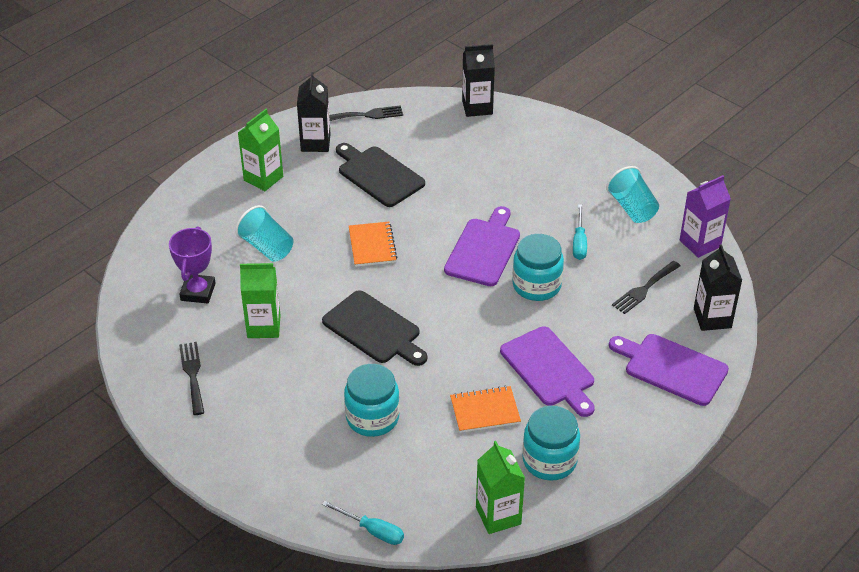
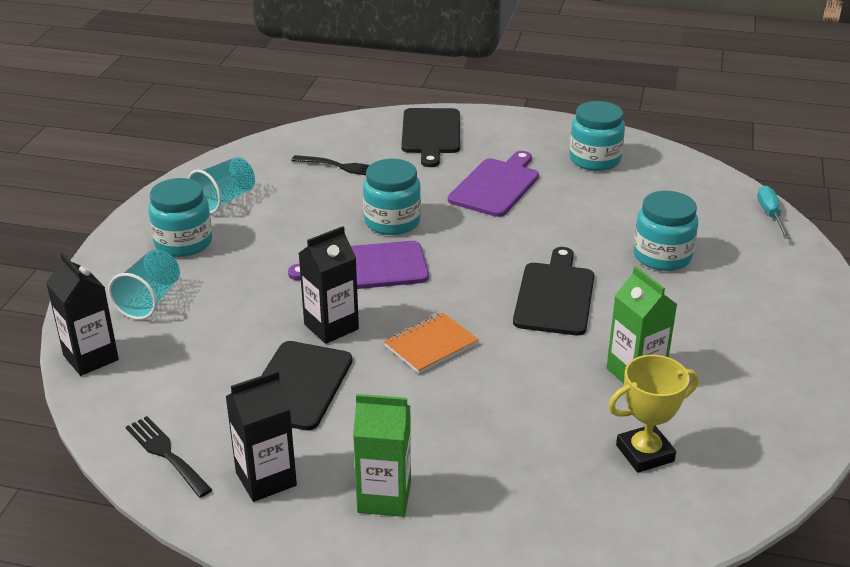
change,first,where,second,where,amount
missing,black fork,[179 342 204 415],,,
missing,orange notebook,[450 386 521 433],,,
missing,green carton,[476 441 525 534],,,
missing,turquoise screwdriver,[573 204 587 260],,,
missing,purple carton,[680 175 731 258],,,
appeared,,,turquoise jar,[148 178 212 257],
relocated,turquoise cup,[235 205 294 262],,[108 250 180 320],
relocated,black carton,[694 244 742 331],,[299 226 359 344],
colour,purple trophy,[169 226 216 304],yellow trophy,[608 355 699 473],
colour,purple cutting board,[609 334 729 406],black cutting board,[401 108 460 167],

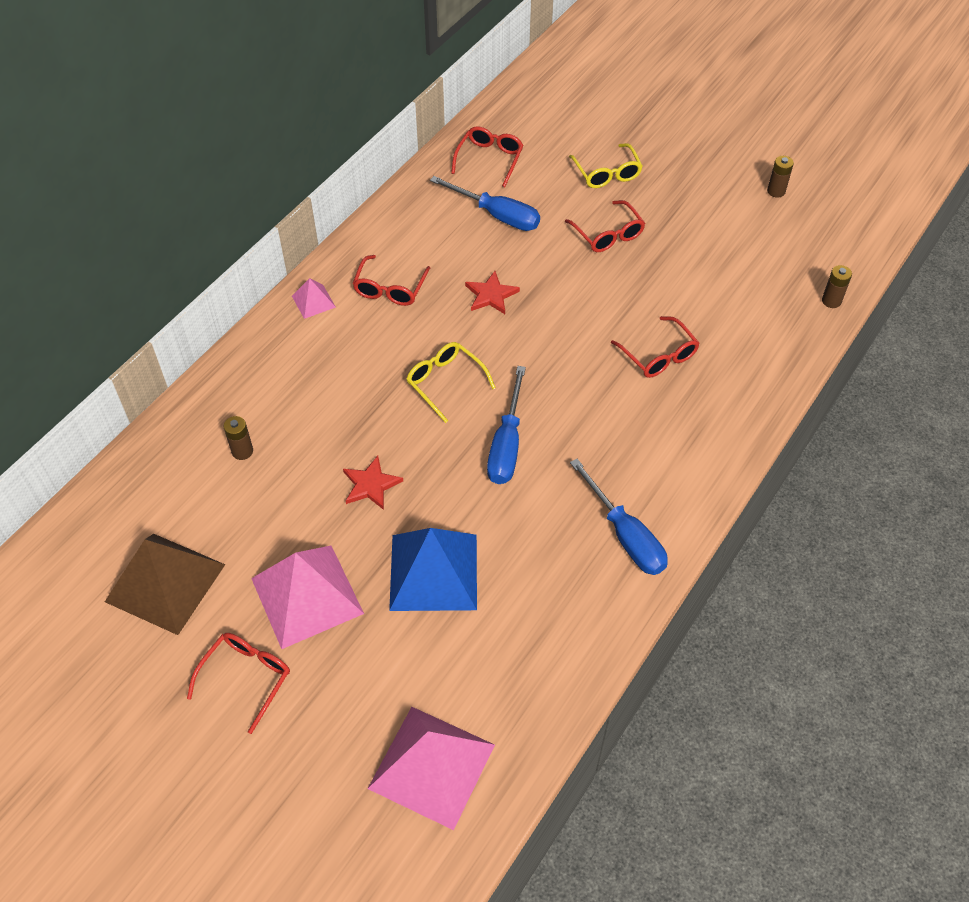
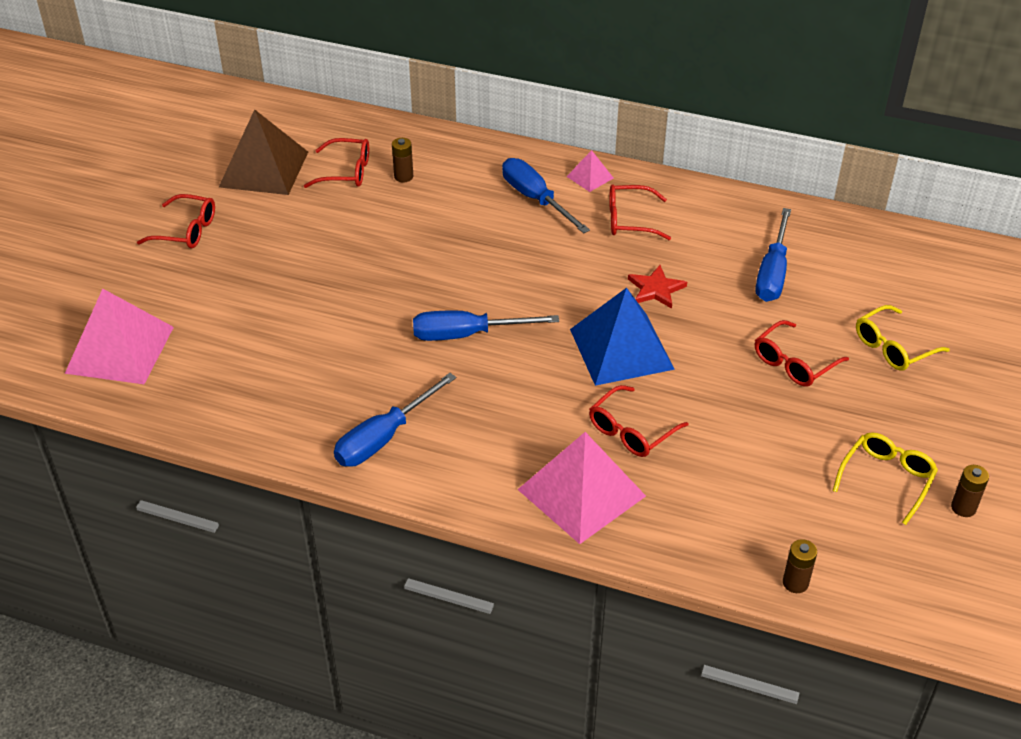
change,first,where,second,where,amount
missing,red star,[343 456 403 510],,,
appeared,,,blue screwdriver,[502 158 590 234],
relocated,pink pyramid,[251 546 364 649],,[517 432 646 544],
relocated,blue pyramid,[389 528 477 611],,[570 288 675 386],
relocated,yellow glasses,[406 342 496 423],,[833 432 938 525],
relocated,red glasses,[451 126 524 187],,[304 138 369 188],

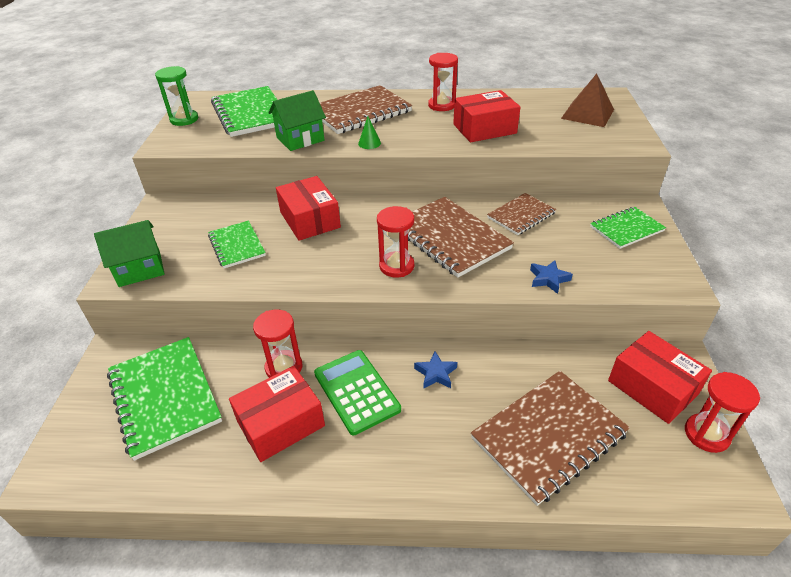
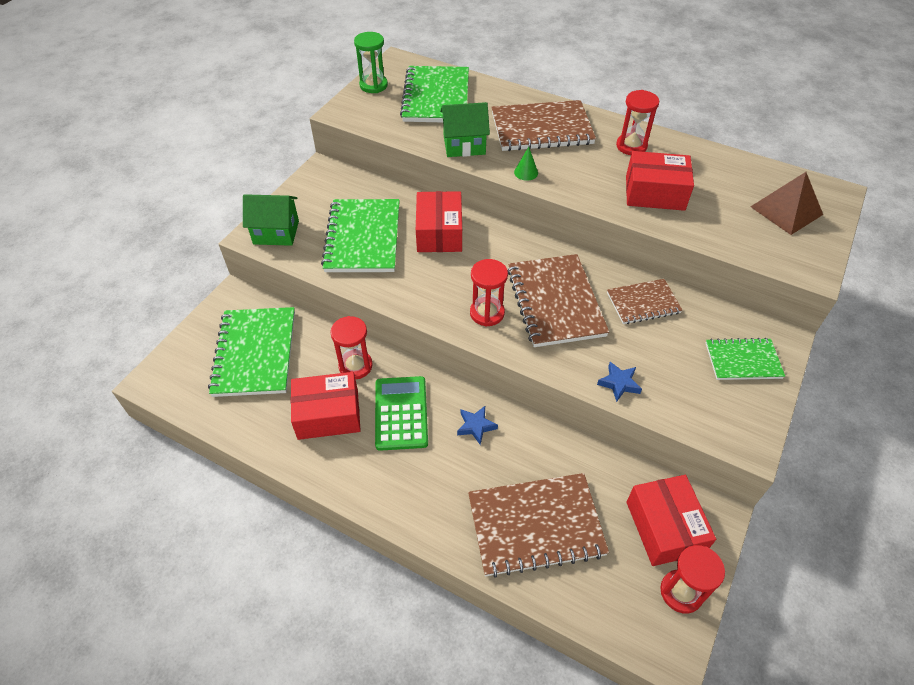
change,first,where,second,where,amount
size,green notebook,[208 221 266 268],,[321 199 400 272],x1.70

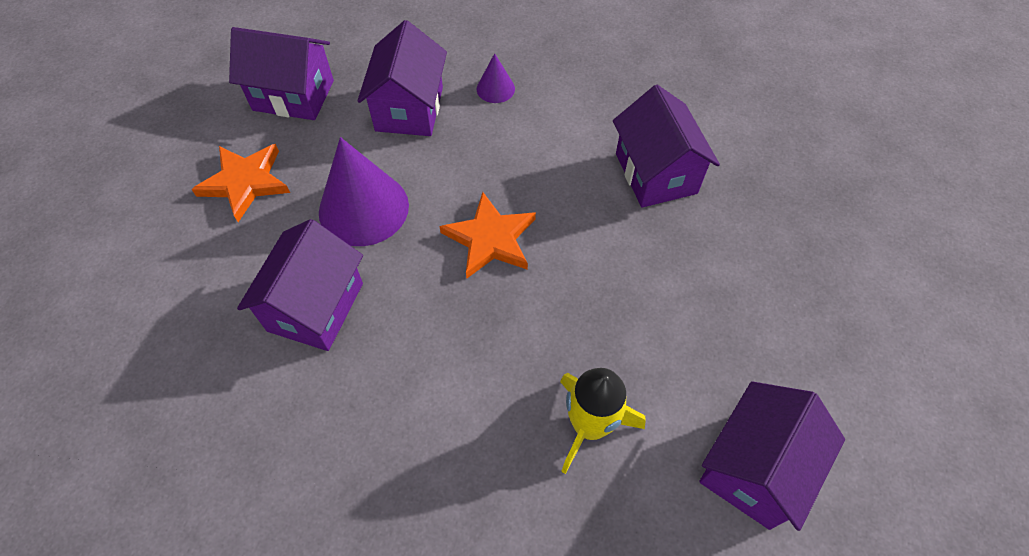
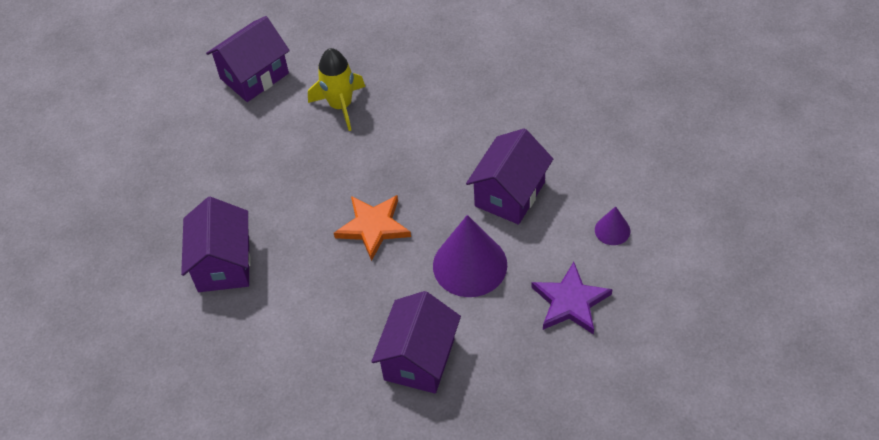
change,first,where,second,where,amount
missing,purple house,[229 27 334 120],,,
relocated,purple cone,[477 53 515 103],,[595 206 630 245],
colour,orange star,[191 144 290 222],purple star,[531 262 613 335],

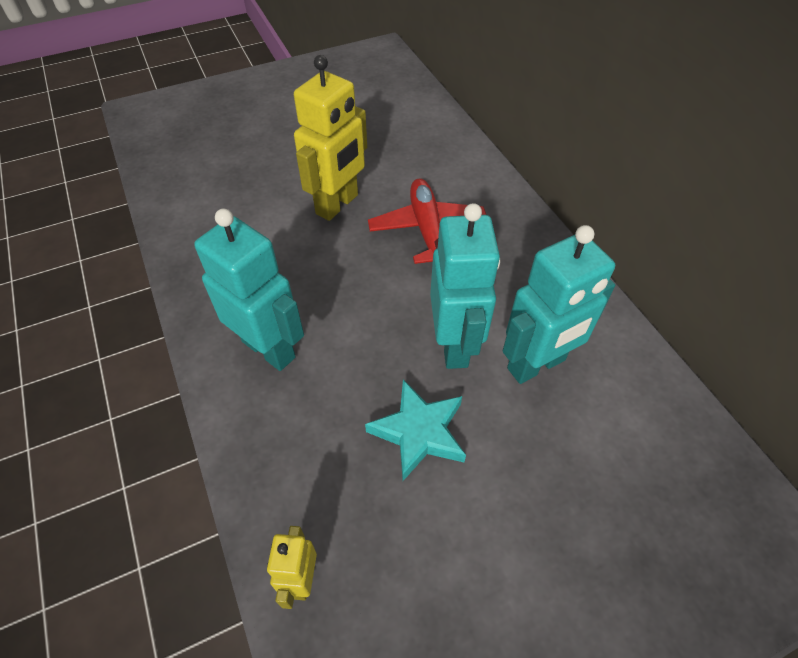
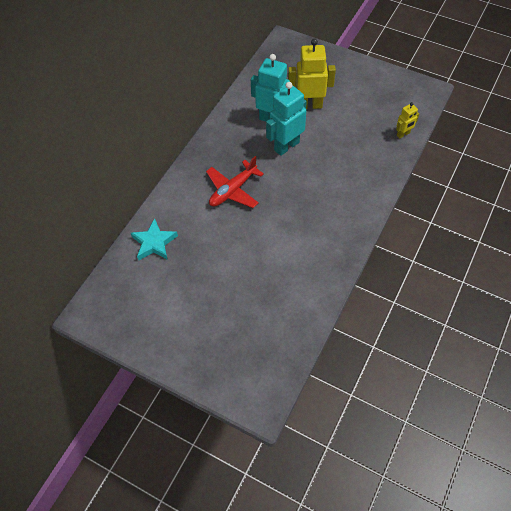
change,first,where,second,where,amount
missing,turquoise robot,[194 209 304 371],,,
relocated,yellow robot,[294 55 367 221],,[288 39 336 109],
relocated,turquoise star,[365 379 466 481],,[131 218 178 260],

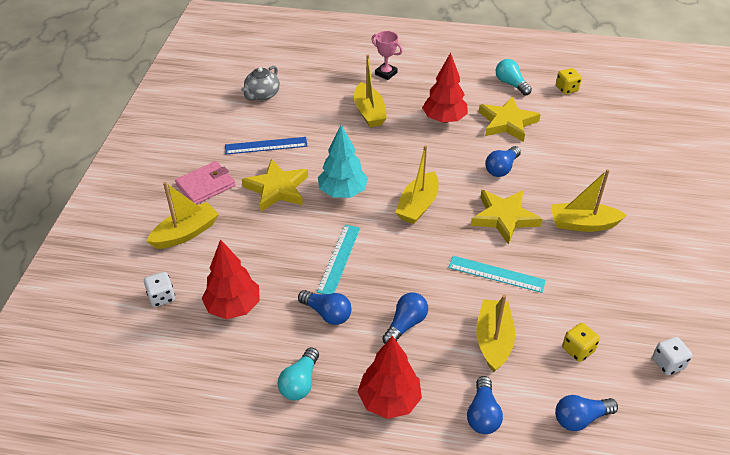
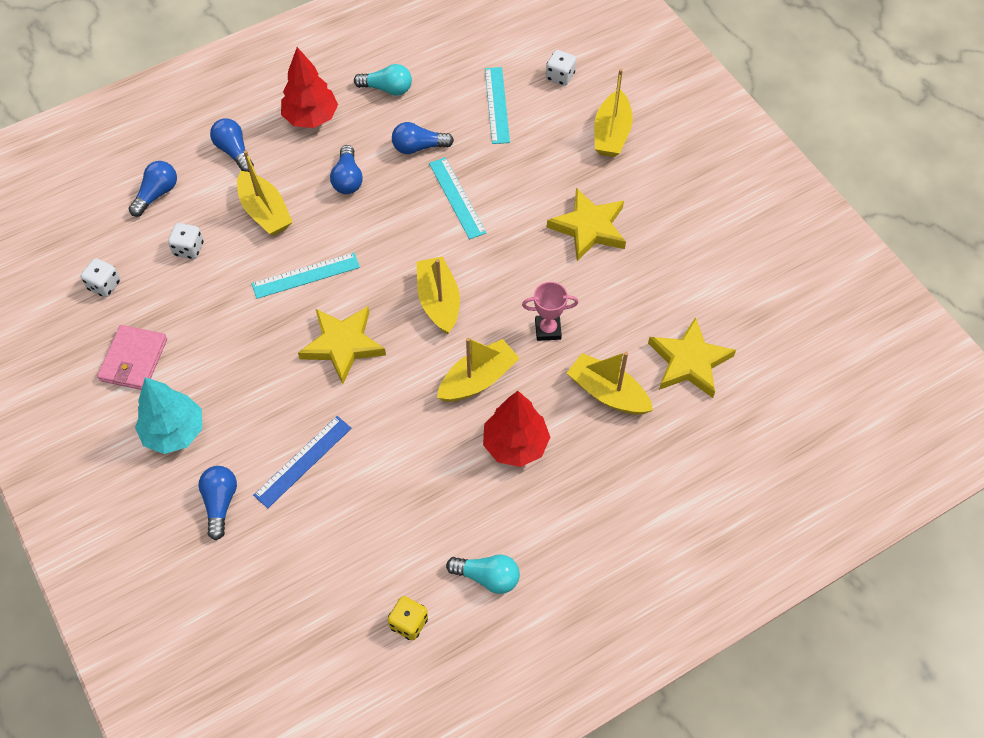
change,first,where,second,where,amount
missing,grey teapot,[241 66 280 101],,,
relocated,pink wallet,[175 161 236 204],,[97 325 167 390],
relocated,blue ruler,[225 137 307 154],,[253 416 352 508],
relocated,turquoise tree,[318 125 368 198],,[135 377 202 454],
relocated,pink trophy,[371 31 403 80],,[522 282 579 341],
relocated,yellow star,[479 96 541 142],,[648 317 736 398],
relocated,blue light bulb,[485 146 521 177],,[198 466 237 540],
relocated,yellow boat,[551 169 627 232],,[437 338 519 402],
exchanged,red tree,[202 239 260 319],turquoise ruler,[485 67 510 144],
colour,yellow dice,[562 323 600 362],white dice,[168 223 203 259],
spun,turquoise light bulb,[277 347 319 400],,[354 64 412 96],120 degrees clockwise

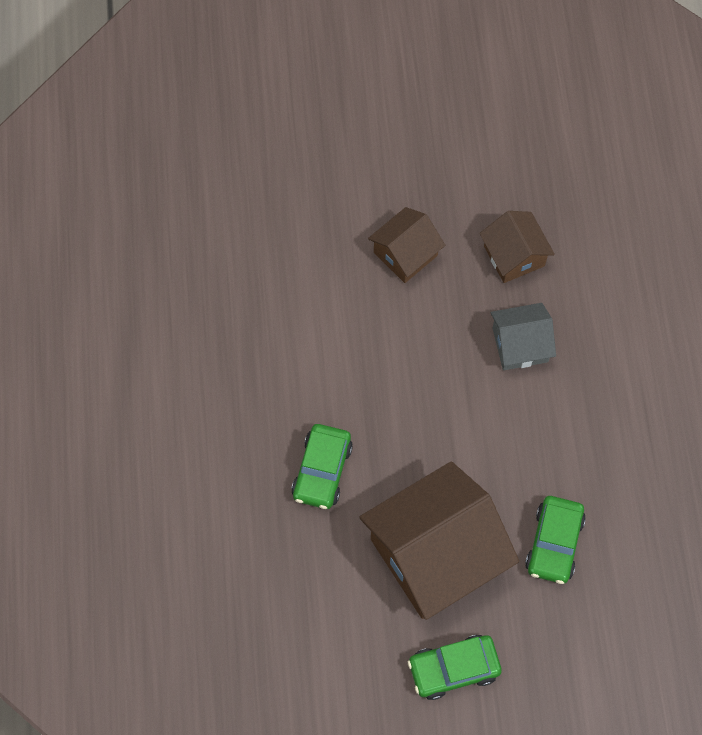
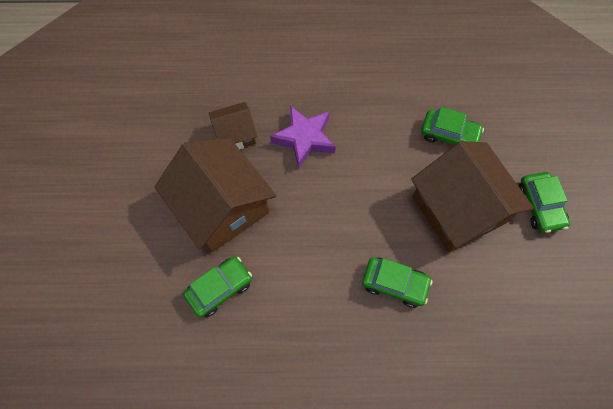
change,first,where,second,where,amount
appeared,,,green car,[183 257 252 317],
exchanged,grey house,[490 303 556 370],purple star,[270 106 336 169],
size,brown house,[368 207 445 283],,[155 138 276 252],x1.94

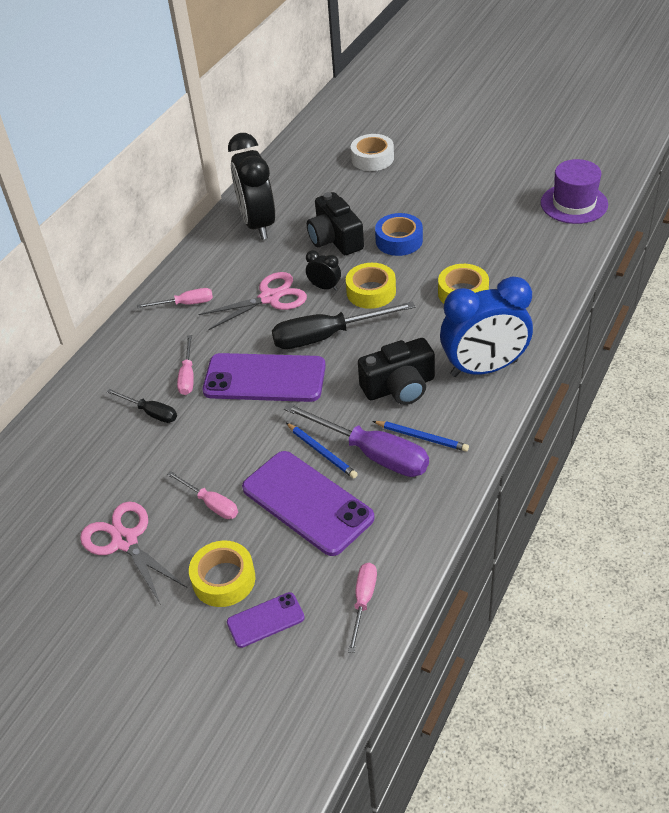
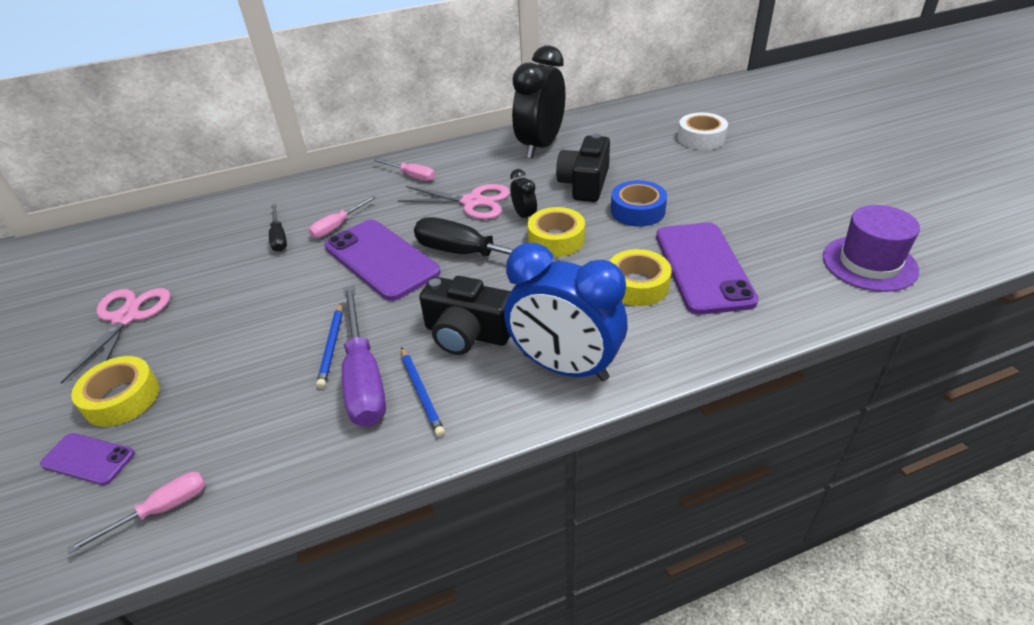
change,first,where,second,where,amount
missing,pink screwdriver,[167 471 238 519],,,
relocated,purple phone,[242 451 375 556],,[656 222 759 315],

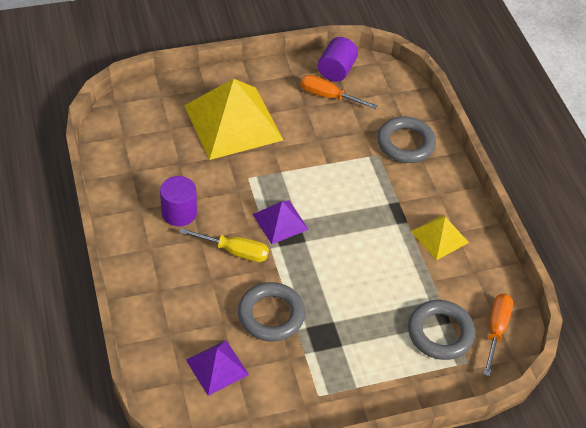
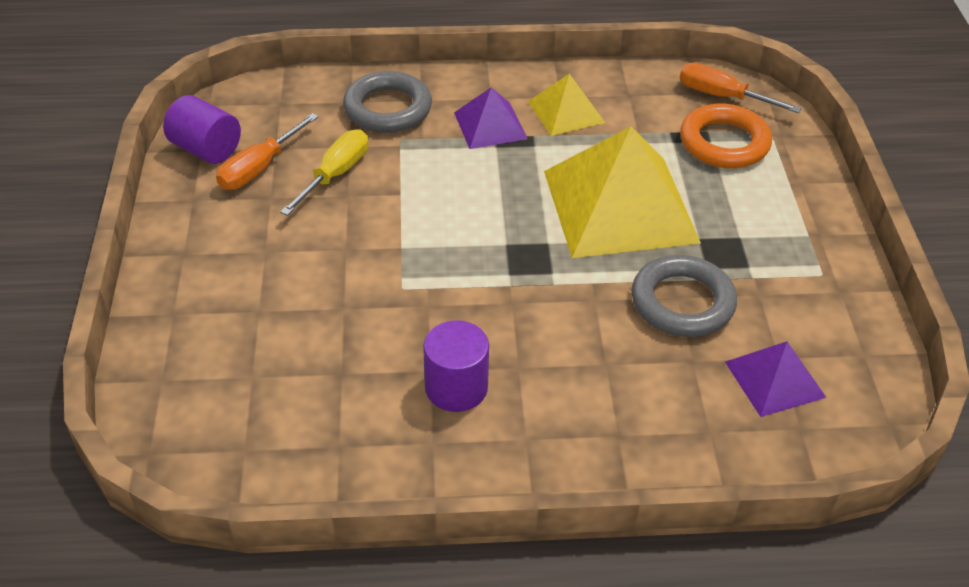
change,first,where,second,where,amount
relocated,yellow screwdriver,[179 228 269 262],,[280 129 368 216],
relocated,yellow pyramid,[184 79 283 160],,[544 126 701 258],
relocated,purple pyramid,[253 200 309 244],,[454 87 528 149],
colour,grey ring,[408 300 476 360],orange ring,[680 104 772 168],

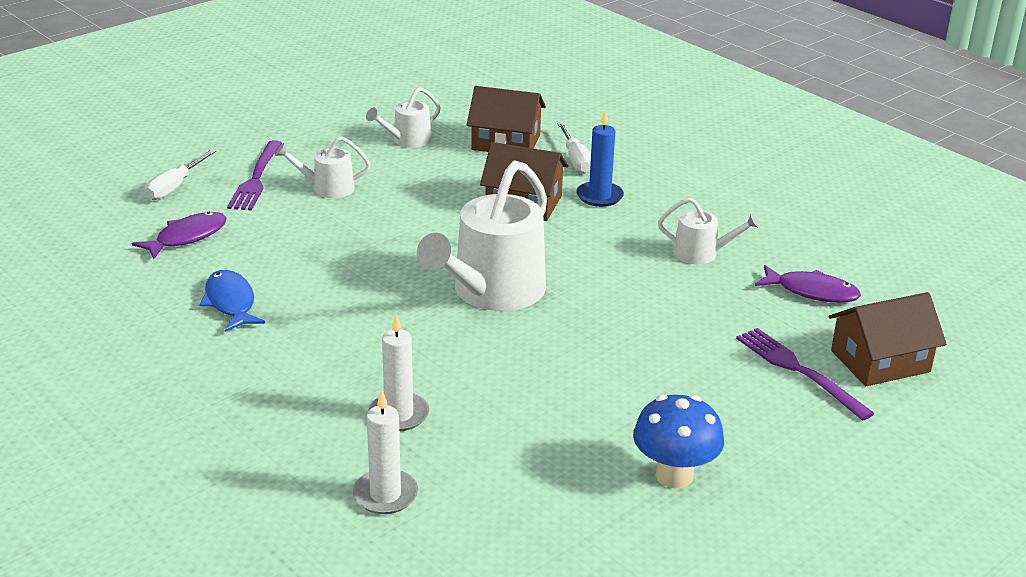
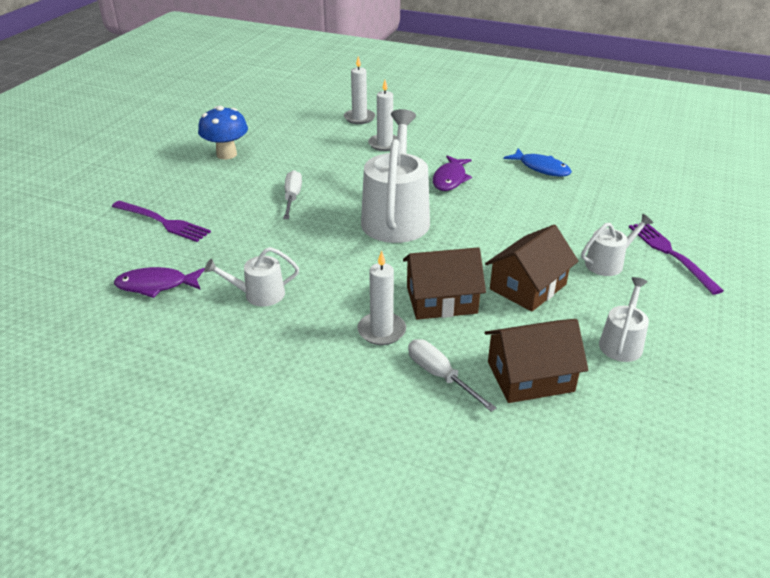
change,first,where,second,where,amount
relocated,purple fish,[132 212 227 259],,[433 156 472 191],
relocated,white screwdriver,[145 149 216 200],,[283 170 302 219],
relocated,brown house,[829 292 946 386],,[485 225 579 312],
colour,blue candle,[576 110 624 207],white candle,[358 251 406 345],

